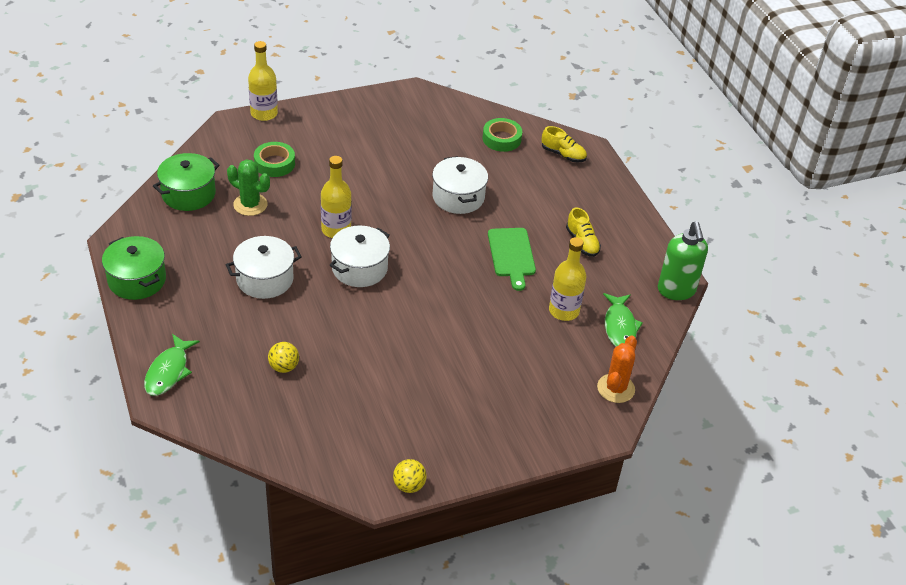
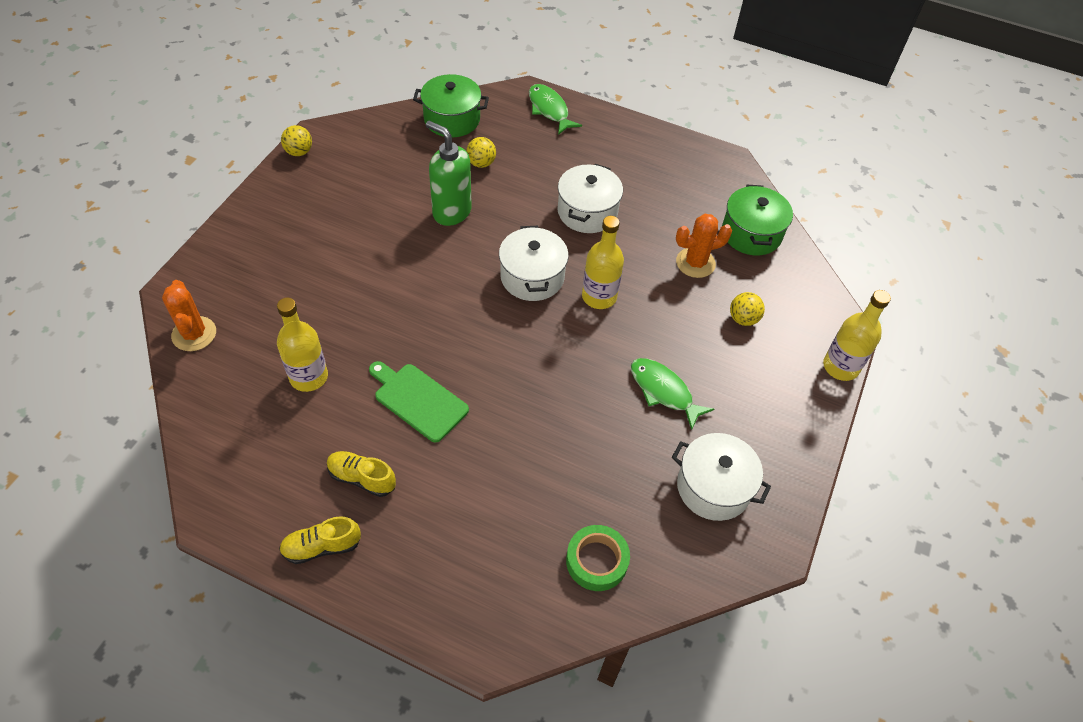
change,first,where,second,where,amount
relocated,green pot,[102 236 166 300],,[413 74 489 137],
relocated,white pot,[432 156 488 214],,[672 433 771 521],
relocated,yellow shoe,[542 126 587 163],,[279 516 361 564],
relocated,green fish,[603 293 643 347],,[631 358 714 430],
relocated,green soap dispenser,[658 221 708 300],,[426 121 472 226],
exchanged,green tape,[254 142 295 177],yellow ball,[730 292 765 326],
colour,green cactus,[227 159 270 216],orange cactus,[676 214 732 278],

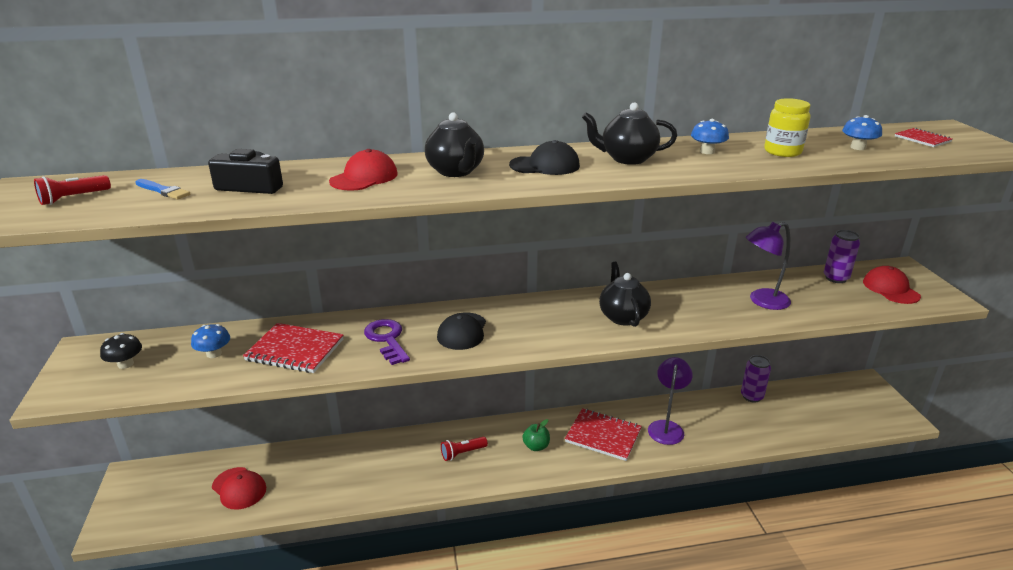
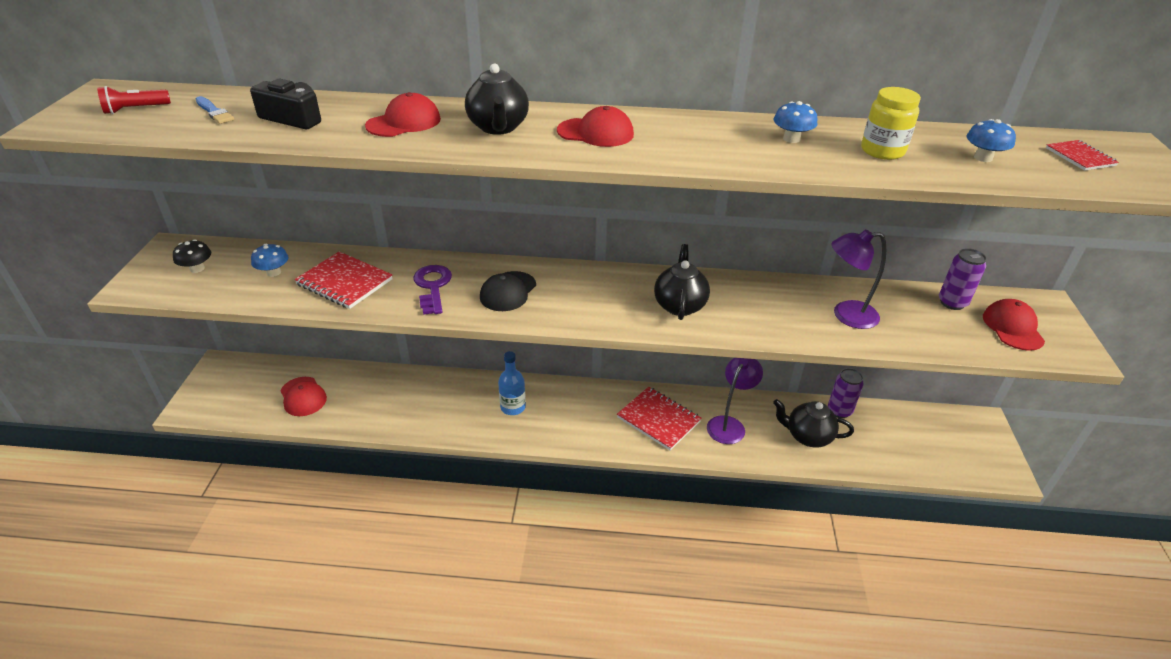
change,first,where,second,where,amount
missing,green apple,[522 419 550 451],,,
relocated,black teapot,[582 102 677 165],,[773 399 854 447],
exchanged,red flashlight,[441 437 488 461],blue bottle,[498 351 526 415],
colour,black cap,[509 140 580 175],red cap,[557 106 634 147],

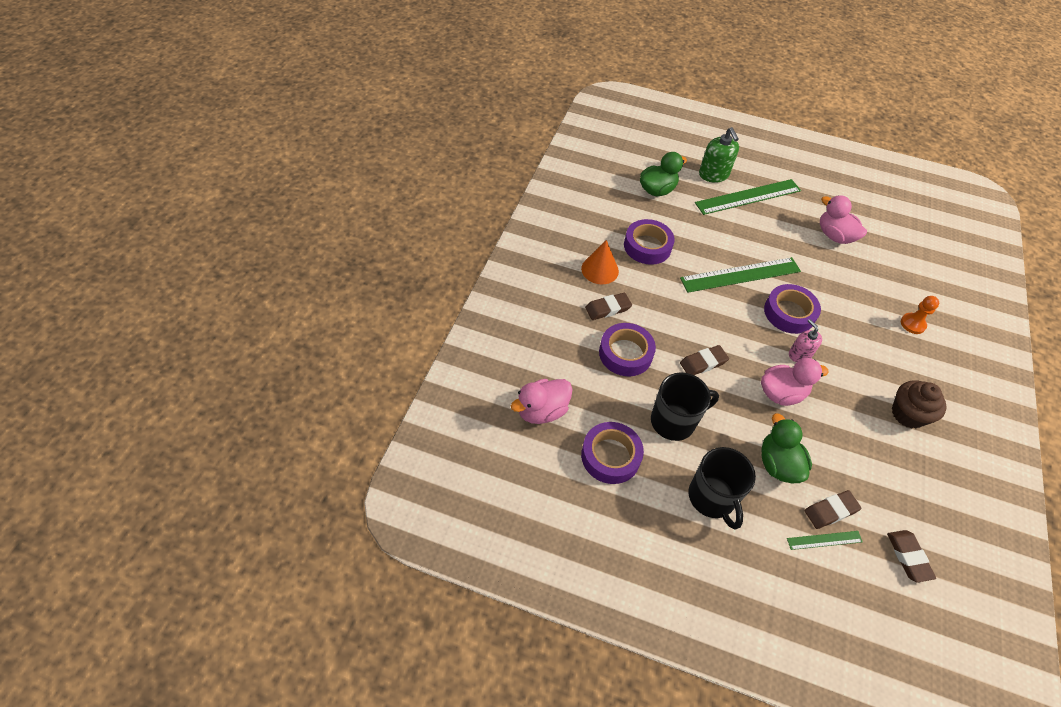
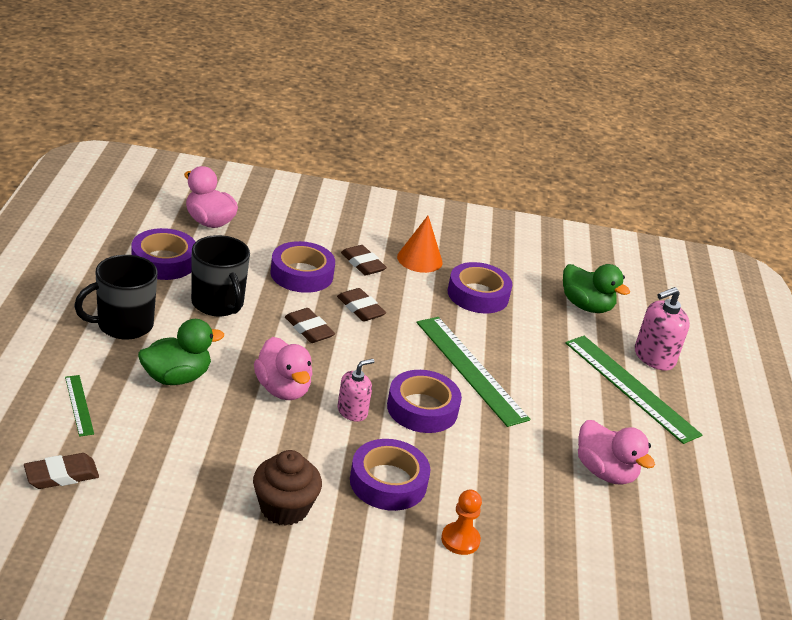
change,first,where,second,where,amount
appeared,,,purple tape,[350 439 430 511],
relocated,brown eraser,[805 490 861 529],,[337 288 386 322],
colour,green soap dispenser,[699 127 739 183],pink soap dispenser,[635 287 690 371],
spun,pink duck,[820 195 867 244],,[578 420 655 485],105 degrees clockwise

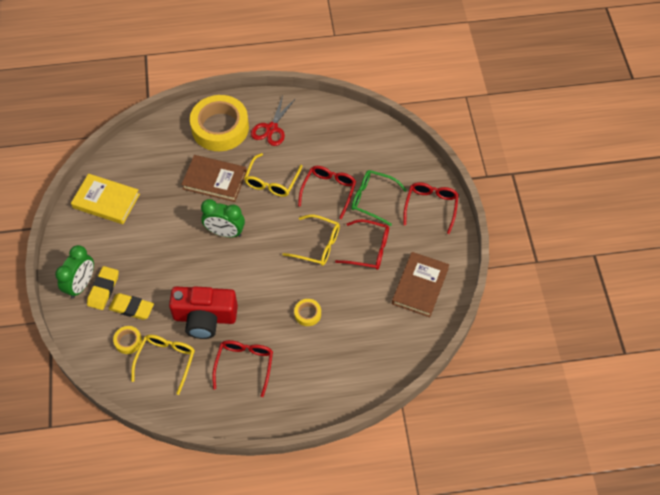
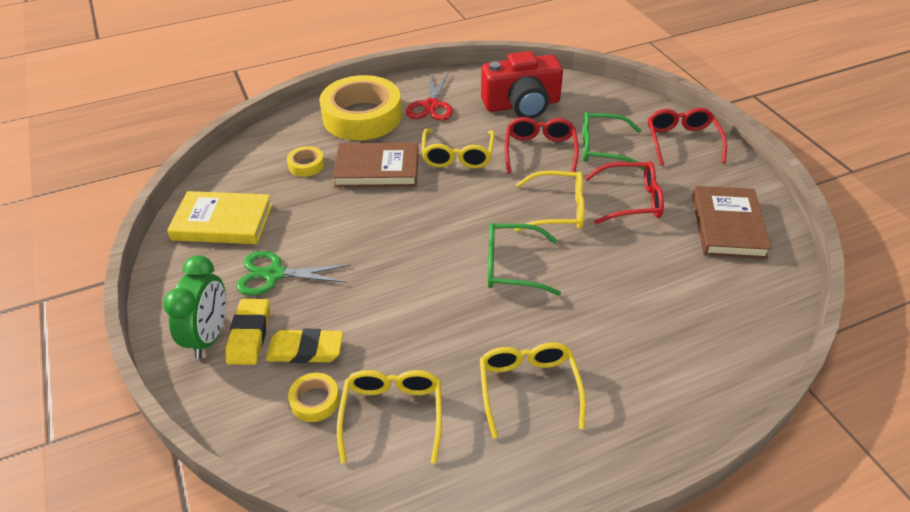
change,first,where,second,where,amount
missing,green clock,[201 199 245 237],,,
appeared,,,green scissors,[236 251 351 296],
appeared,,,green glasses,[488 223 561 296],
relocated,red camera,[169 286 238 339],,[481 51 563 119],
relocated,yellow tape,[294 299 321 326],,[287 146 324 177],
colour,red glasses,[212 340 273 397],yellow glasses,[480 342 586 438],

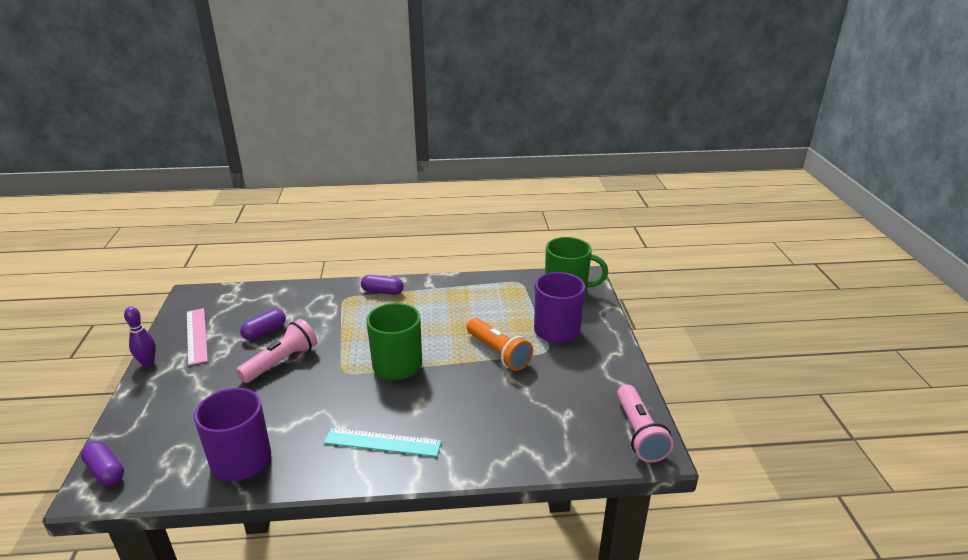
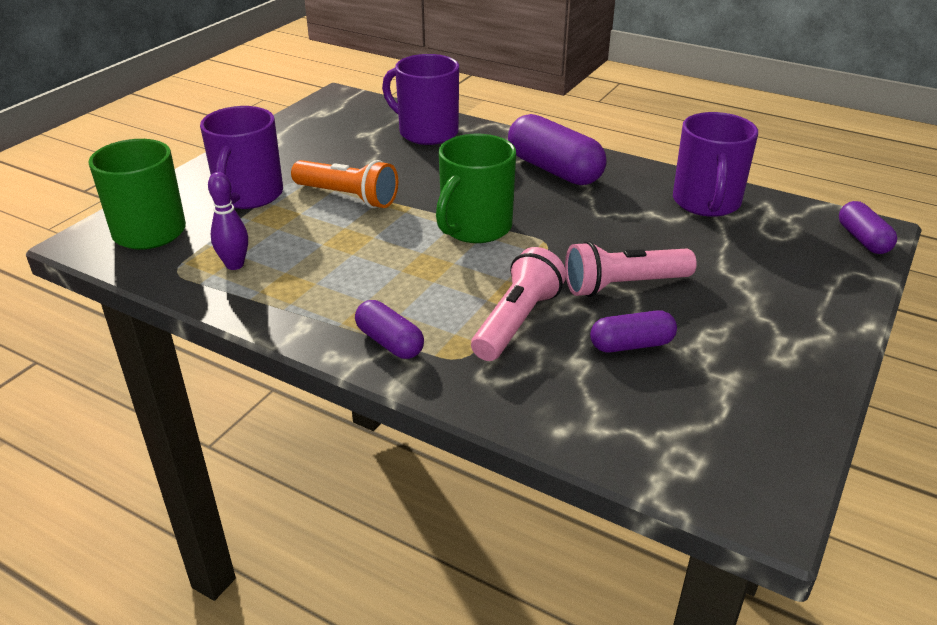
change,first,where,second,where,amount
missing,pink ruler,[187 308 208 366],,,
appeared,,,purple mug,[382 54 459 145],
relocated,purple bowling pin,[124 307 156 367],,[208 172 248 270],
relocated,pink flashlight,[617 384 674 462],,[471 247 566 361],
exchanged,turquoise ruler,[324 428 442 457],purple capsule,[508 114 606 185],
spun,orange flashlight,[467 318 533 371],,[291 160 398 208],120 degrees clockwise

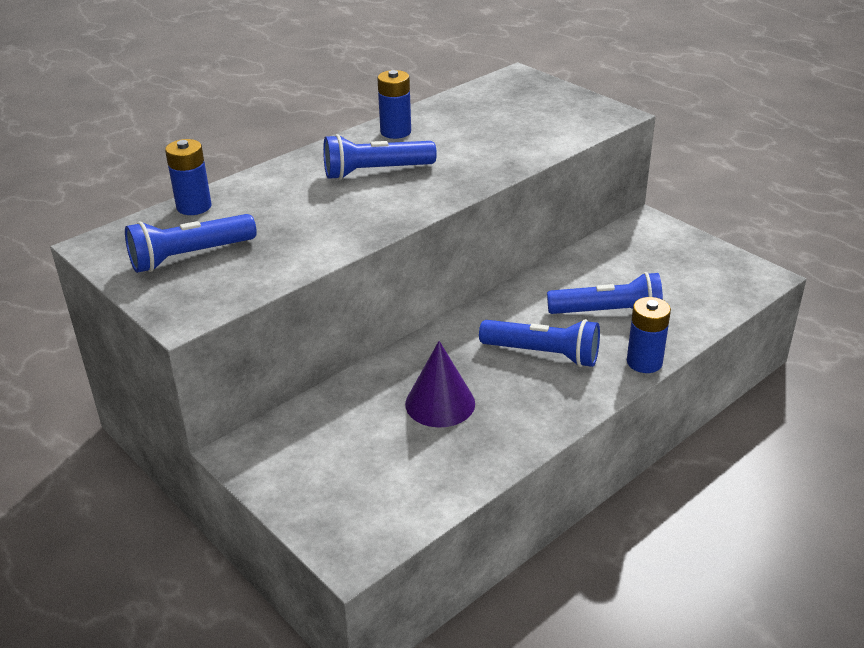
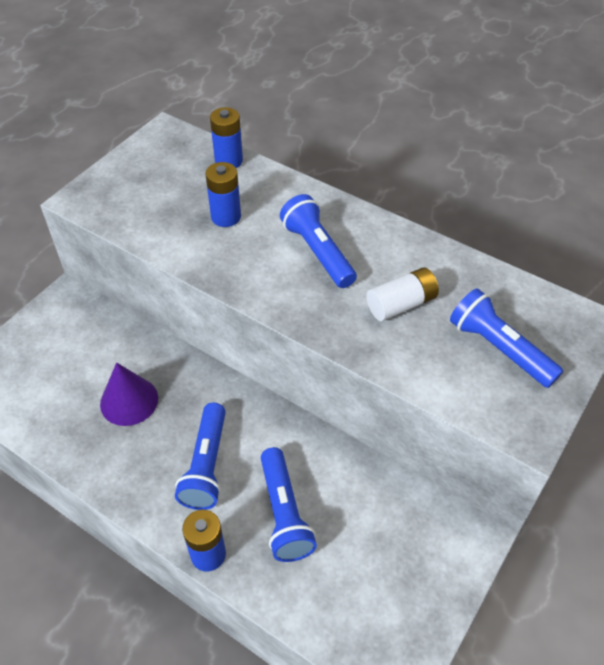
change,first,where,second,where,amount
appeared,,,white battery,[367 268 439 321],
relocated,blue flashlight,[125 214 257 273],,[450 288 563 388],
relocated,blue battery,[377 70 411 139],,[205 162 241 227],

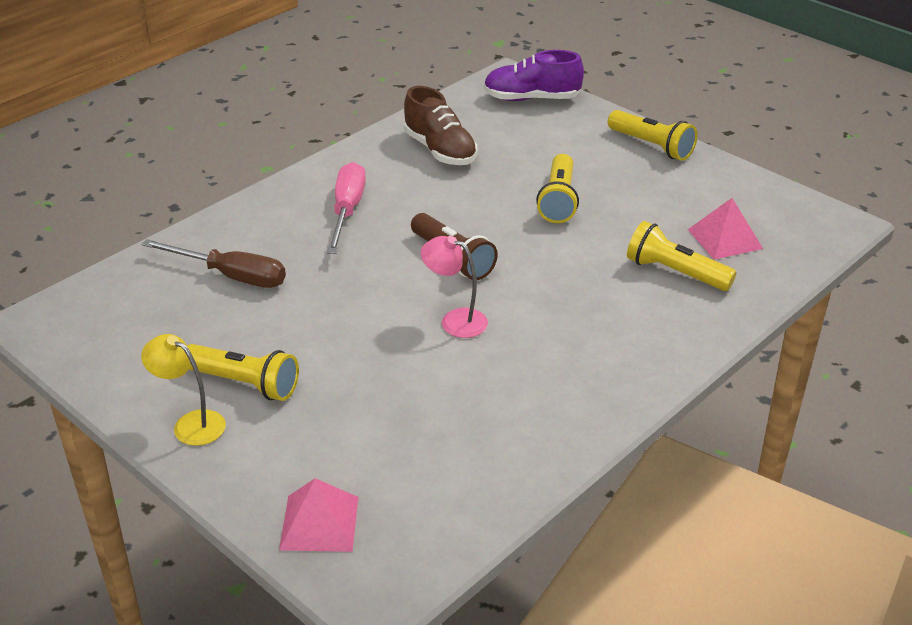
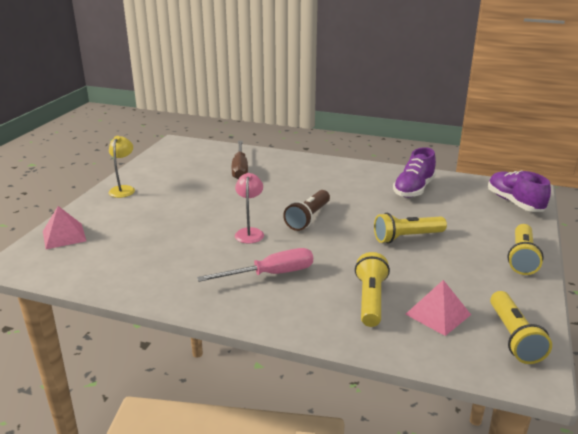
change,first,where,second,where,amount
relocated,yellow flashlight,[187 344 299 401],,[490 291 552 364],
relocated,pink screwdriver,[327 162 366 254],,[197 248 313 282],
colour,brown shoe,[404 86 477 165],purple shoe,[393 147 436 198],

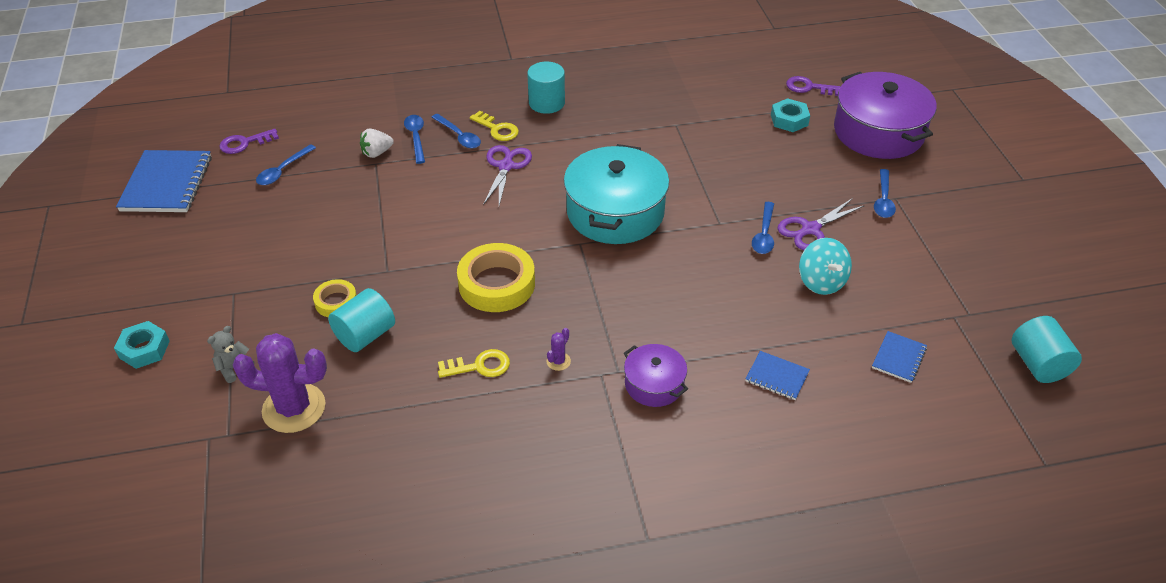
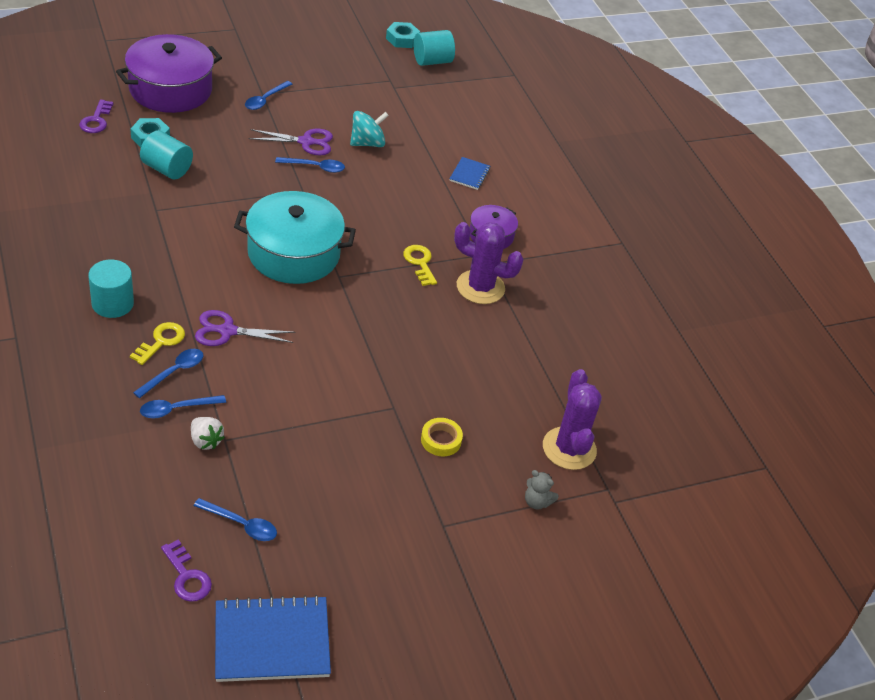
change,first,where,second,where,amount
missing,yellow tape,[457 243 535 312],,,
missing,blue notebook,[872 331 927 383],,,
relocated,turquoise nut,[114 321 170 369],,[386 22 420 48],
relocated,turquoise cylinder,[328 288 395 352],,[140 130 193 180],
relocated,yellow key,[438 349 510 378],,[403 245 437 286],
spun,purple scissors,[777 198 865 250],,[248 129 333 155],45 degrees counterclockwise
spun,blue spoon,[874 169 896 218],,[245 81 292 110],120 degrees clockwise
size,purple cactus,[546 328 571 371],,[454 222 524 304],x2.46

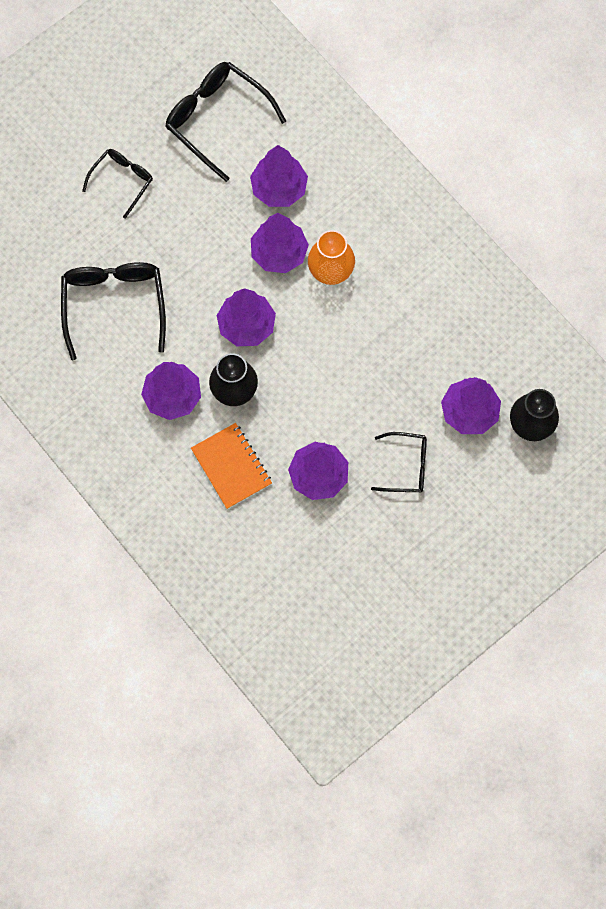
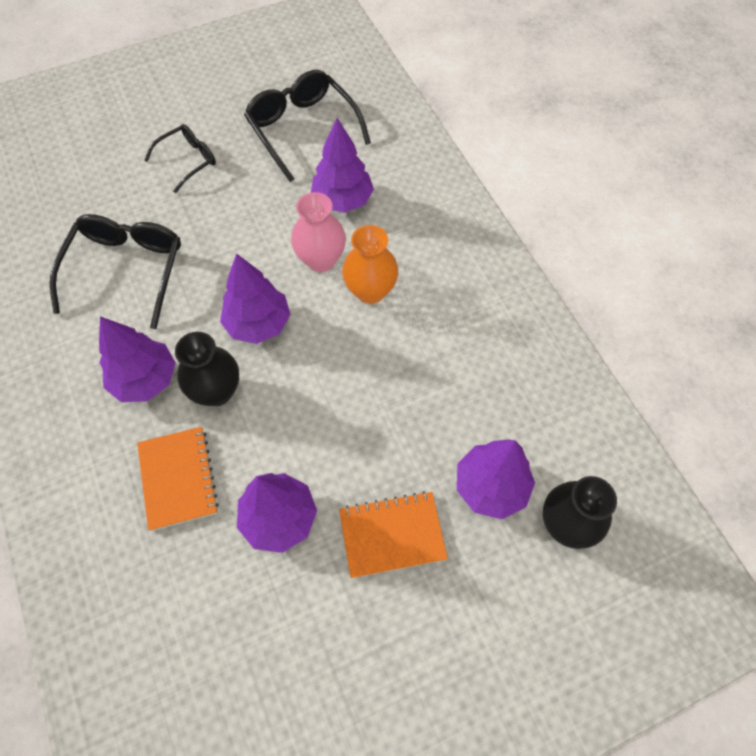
change,first,where,second,where,amount
exchanged,purple tree,[251 213 309 273],pink vase,[291 192 346 272],
exchanged,black glasses,[371 432 427 493],orange notebook,[339 491 448 578],

